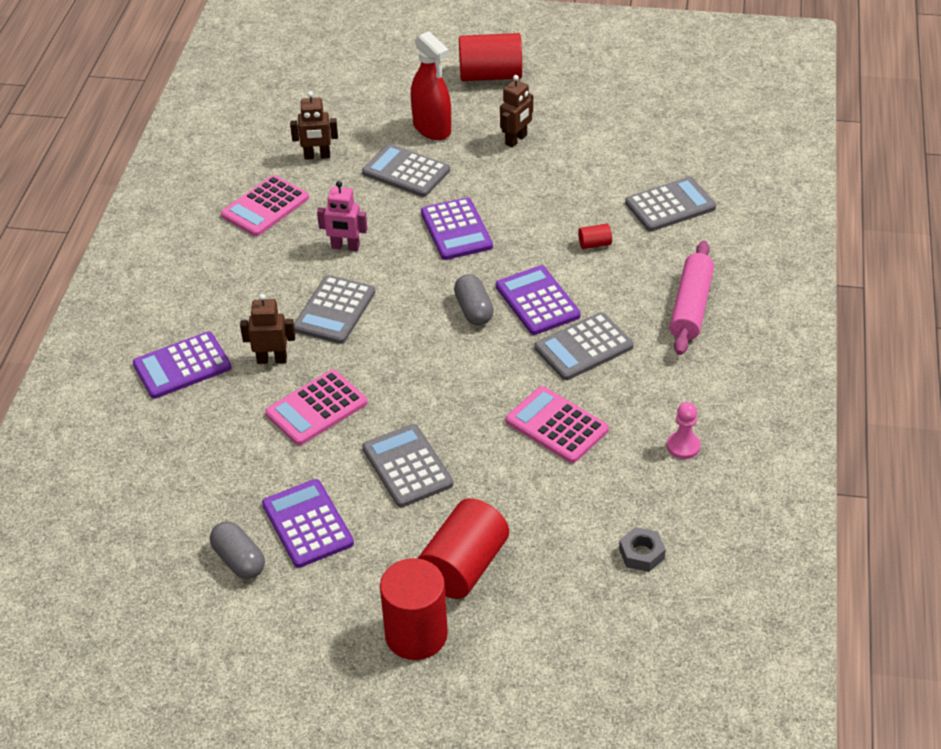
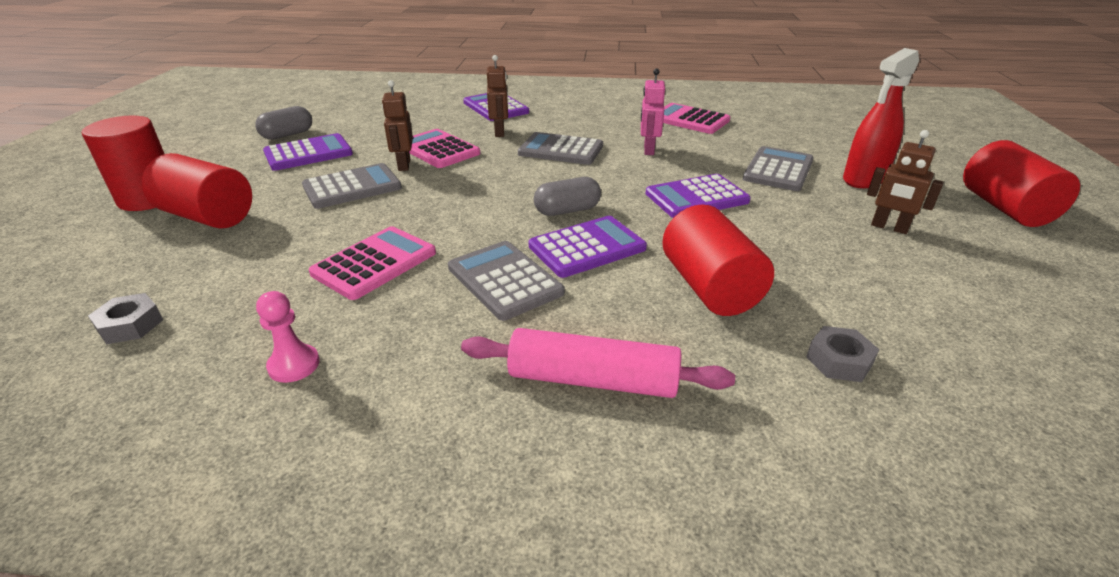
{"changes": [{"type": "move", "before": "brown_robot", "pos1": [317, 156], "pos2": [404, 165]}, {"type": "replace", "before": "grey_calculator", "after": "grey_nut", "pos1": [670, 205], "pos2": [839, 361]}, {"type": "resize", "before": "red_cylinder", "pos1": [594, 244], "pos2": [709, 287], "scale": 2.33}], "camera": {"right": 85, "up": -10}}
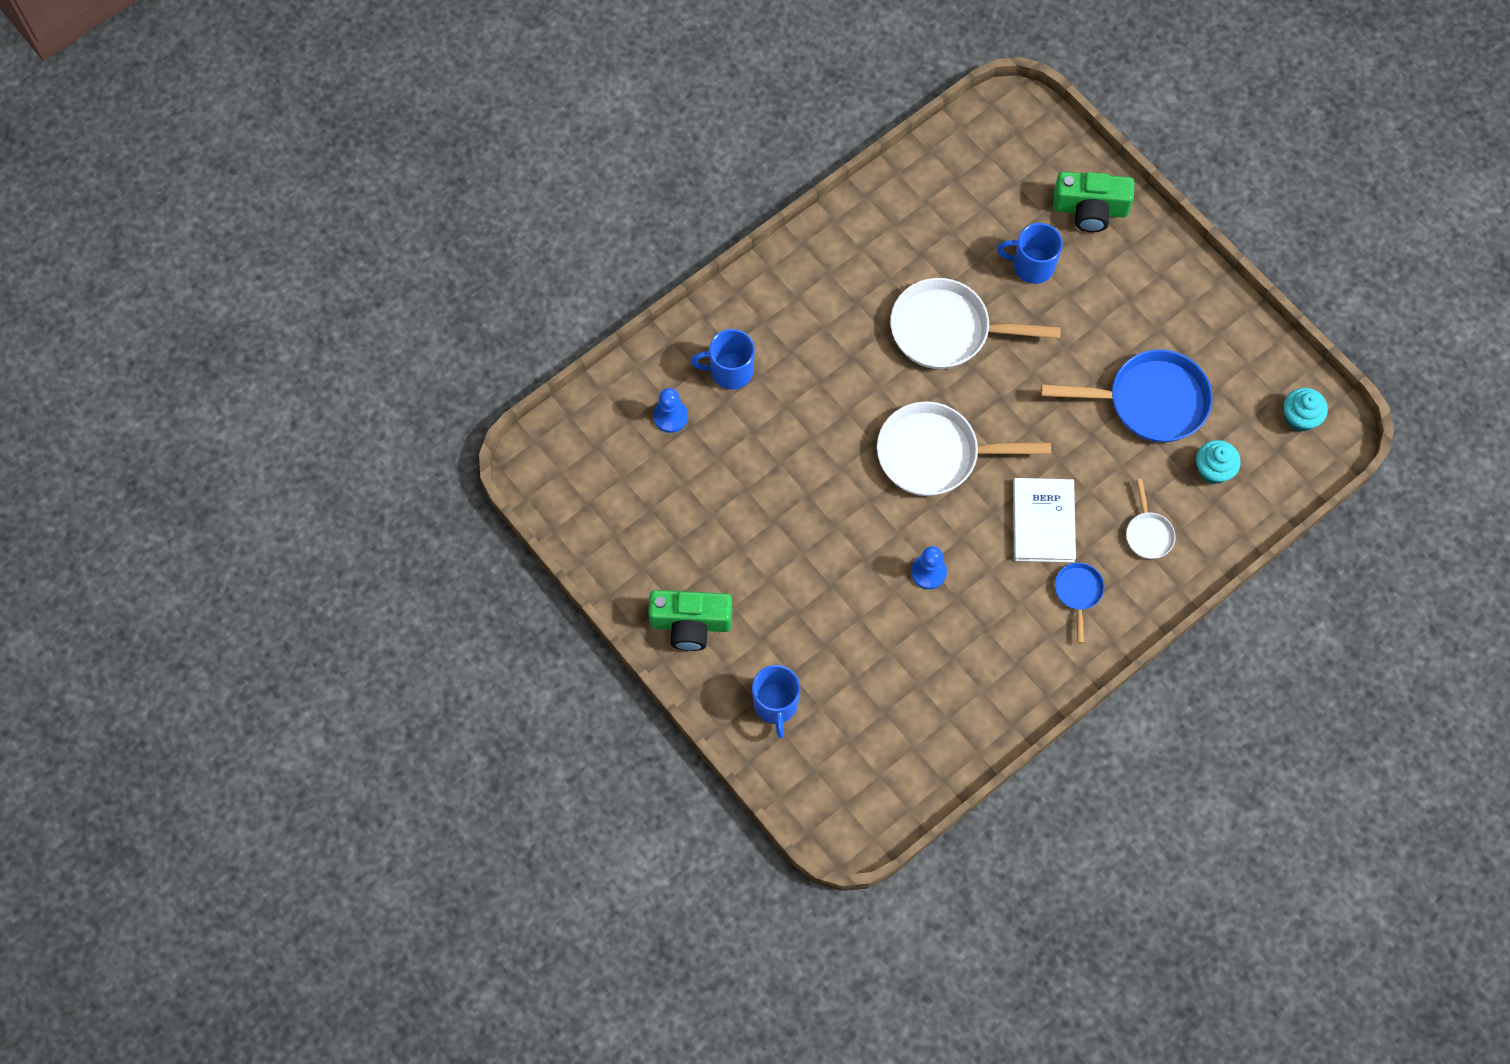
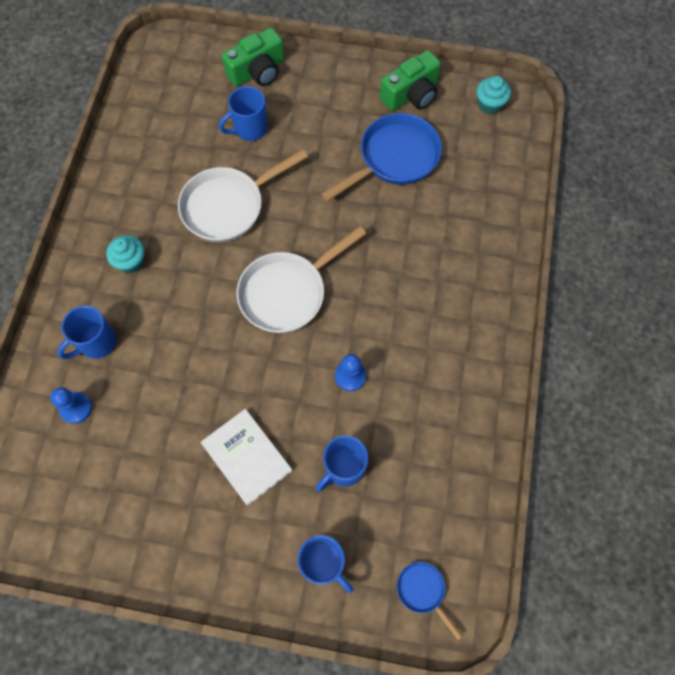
{"changes": [{"type": "delete", "before": "white_pan", "pos1": [1148, 533]}, {"type": "insert", "after": "blue_mug", "pos2": [343, 468]}, {"type": "move", "before": "green_camera", "pos1": [690, 624], "pos2": [411, 94]}, {"type": "move", "before": "white_book", "pos1": [1043, 521], "pos2": [246, 457]}, {"type": "move", "before": "blue_pan", "pos1": [1078, 593], "pos2": [423, 591]}, {"type": "move", "before": "turquoise_cupcake", "pos1": [1213, 470], "pos2": [131, 262]}], "camera": {"right": -40, "up": 0}}
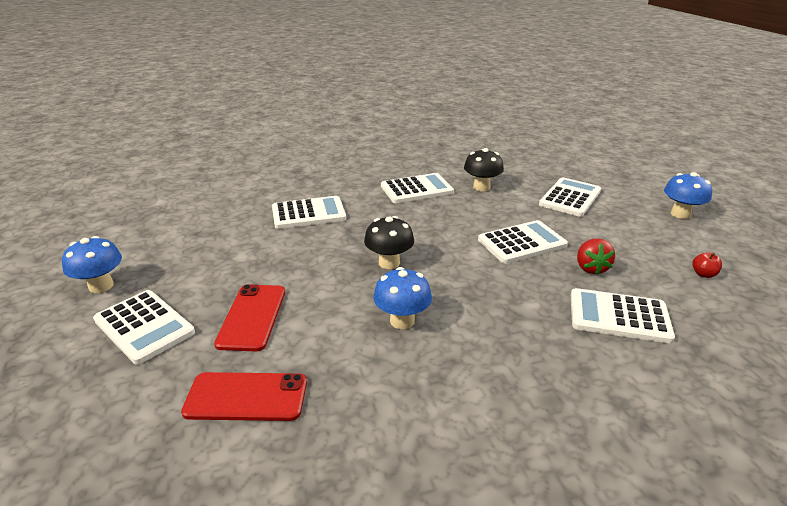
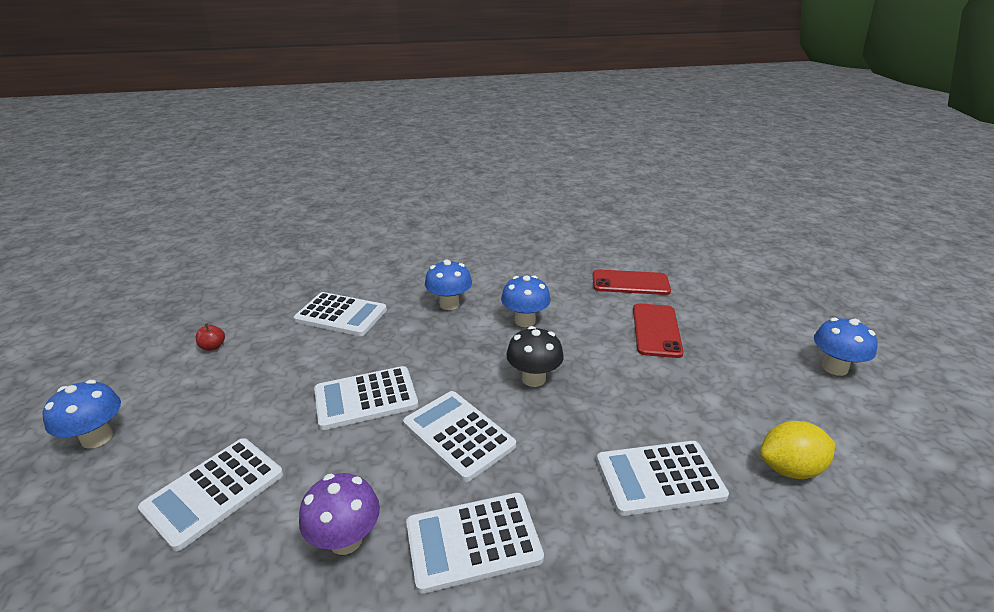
{"changes": [{"type": "delete", "before": "red_strawberry", "pos1": [591, 268]}, {"type": "insert", "after": "blue_mushroom", "pos2": [449, 304]}, {"type": "insert", "after": "yellow_lemon", "pos2": [789, 468]}, {"type": "move", "before": "white_calculator", "pos1": [144, 326], "pos2": [458, 435]}, {"type": "recolor", "before": "black_mushroom", "after": "purple_mushroom", "pos1": [481, 187], "pos2": [346, 539]}], "camera": {"right": -175, "up": 0}}
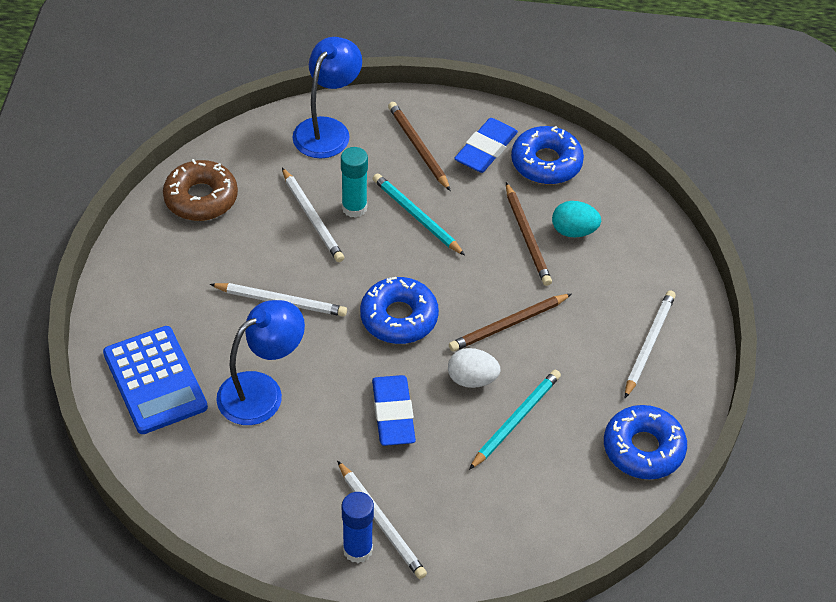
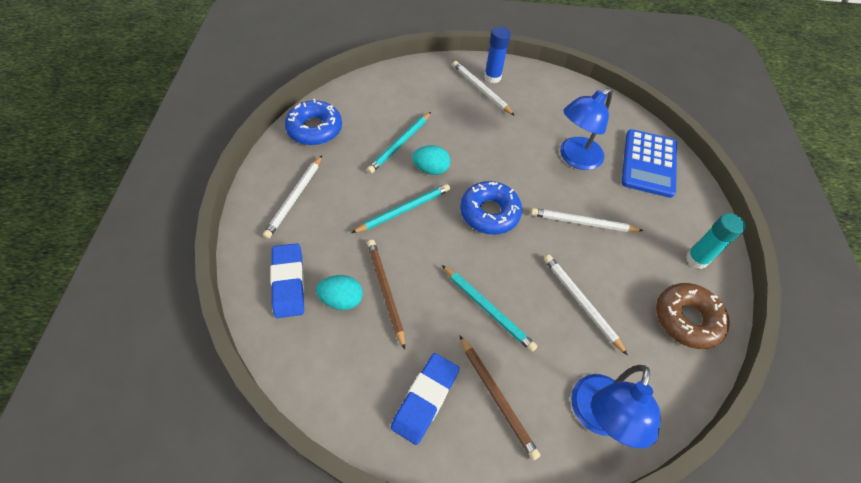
{"changes": [{"type": "delete", "before": "blue_donut", "pos1": [546, 163]}, {"type": "move", "before": "turquoise_glue_stick", "pos1": [354, 208], "pos2": [696, 259]}, {"type": "move", "before": "blue_eraser", "pos1": [393, 414], "pos2": [288, 282]}, {"type": "recolor", "before": "white_egg", "after": "turquoise_egg", "pos1": [472, 379], "pos2": [431, 169]}, {"type": "recolor", "before": "brown_pencil", "after": "turquoise_pencil", "pos1": [509, 325], "pos2": [403, 210]}, {"type": "rotate", "before": "blue_calculator", "pos1": [155, 380], "pos2": [648, 163], "turn": -135}], "camera": {"right": 175, "up": 5}}
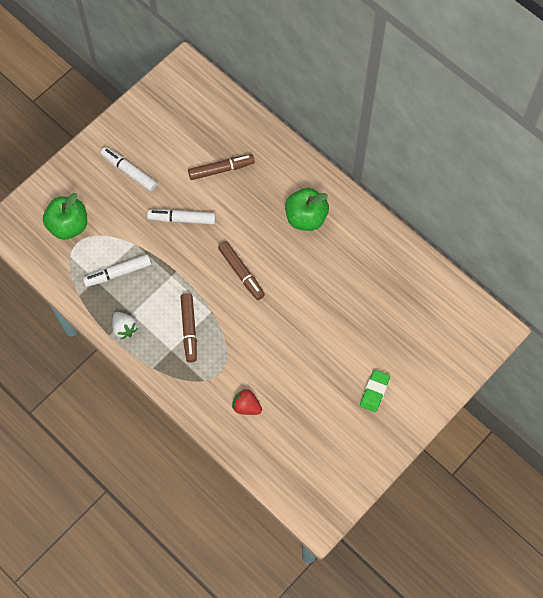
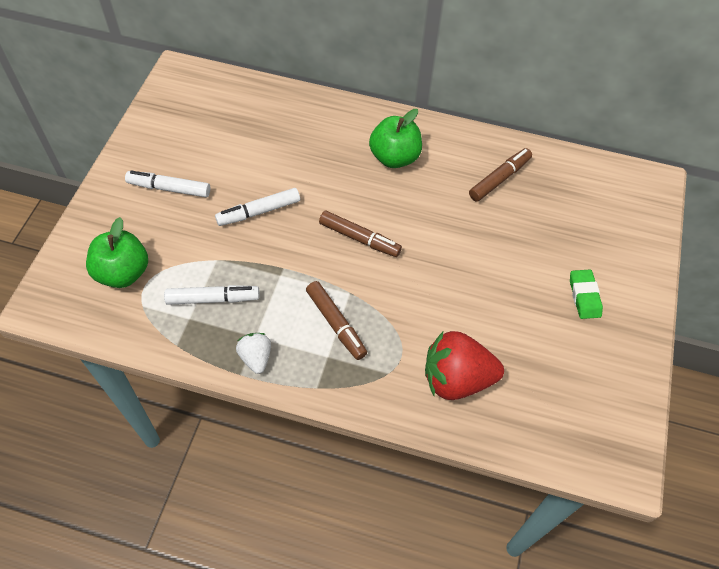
{"changes": [{"type": "move", "before": "brown_marker", "pos1": [221, 169], "pos2": [499, 179]}, {"type": "rotate", "before": "white_marker", "pos1": [118, 273], "pos2": [213, 299], "turn": -135}, {"type": "rotate", "before": "white_strawberry", "pos1": [124, 328], "pos2": [256, 357], "turn": -135}, {"type": "resize", "before": "red_strawberry", "pos1": [246, 406], "pos2": [456, 379], "scale": 1.9}], "camera": {"right": -30, "up": -10}}
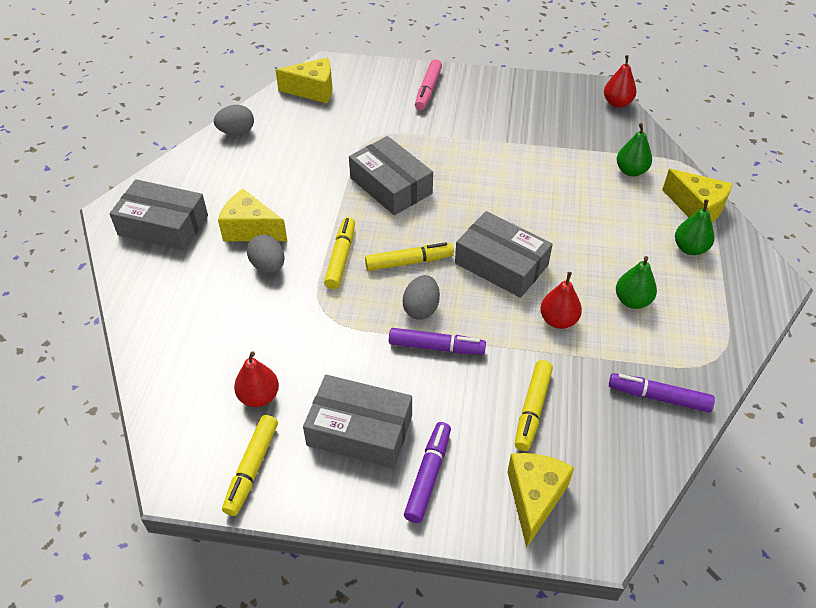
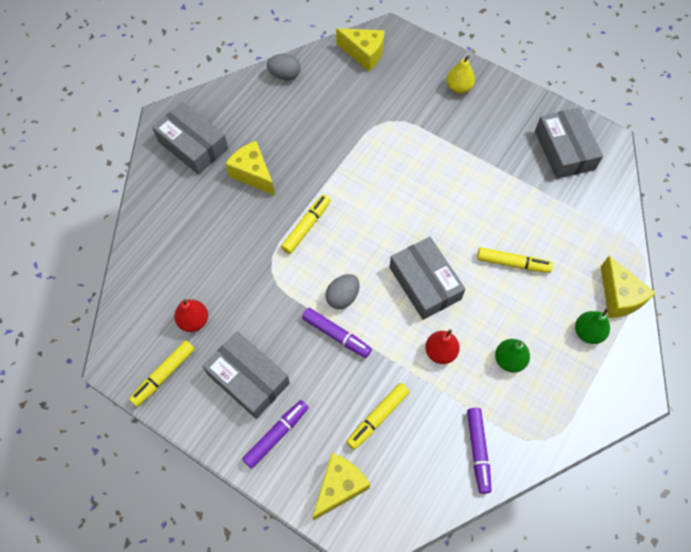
{"changes": [{"type": "delete", "before": "grey_egg", "pos1": [268, 266]}, {"type": "delete", "before": "red_pear", "pos1": [617, 103]}, {"type": "delete", "before": "green_pear", "pos1": [631, 171]}, {"type": "move", "before": "grey_box", "pos1": [391, 186], "pos2": [564, 150]}, {"type": "move", "before": "yellow_marker", "pos1": [409, 262], "pos2": [513, 263]}, {"type": "replace", "before": "pink_marker", "after": "yellow_pear", "pos1": [428, 90], "pos2": [459, 88]}, {"type": "rotate", "before": "purple_marker", "pos1": [658, 397], "pos2": [478, 451], "turn": -135}], "camera": {"right": 25, "up": 15}}
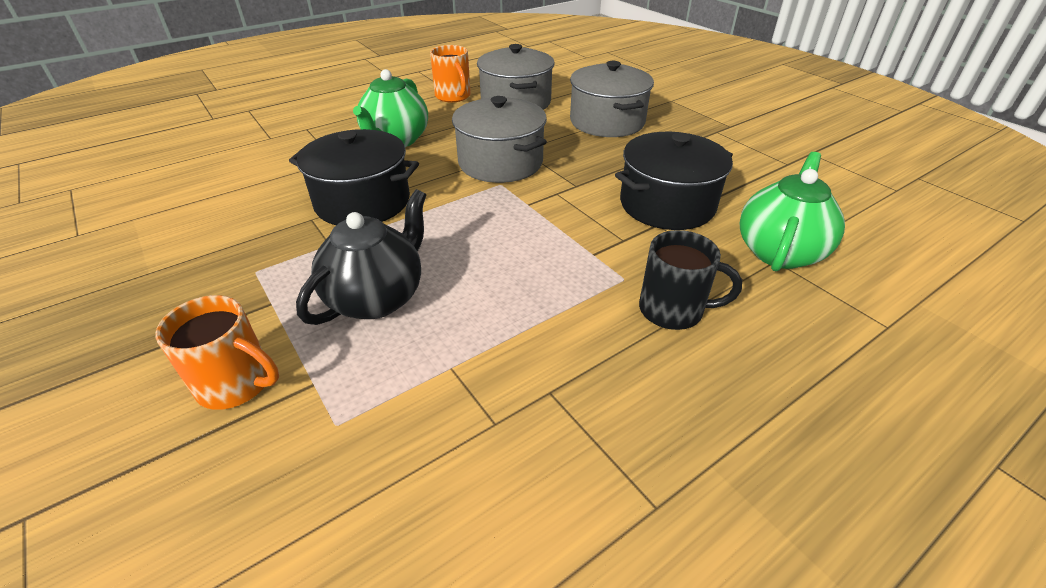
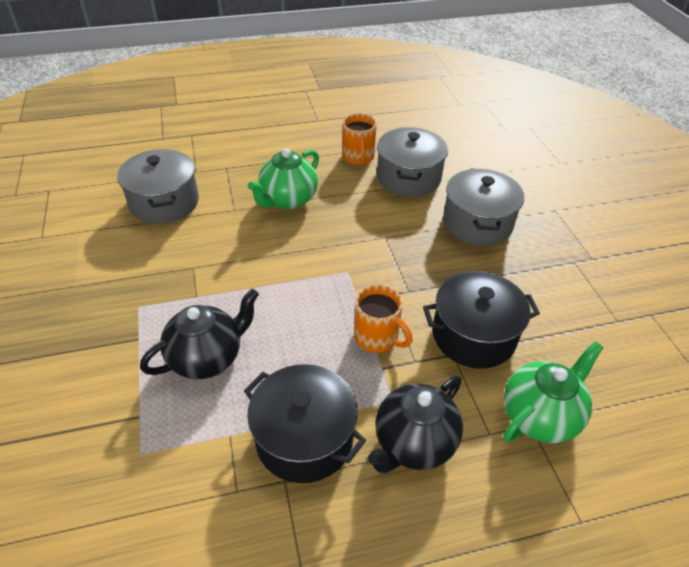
{"changes": [{"type": "move", "before": "orange_mug", "pos1": [237, 383], "pos2": [377, 337]}, {"type": "move", "before": "black_pot", "pos1": [363, 202], "pos2": [304, 438]}, {"type": "move", "before": "grey_pot", "pos1": [500, 163], "pos2": [164, 202]}, {"type": "replace", "before": "black_mug", "after": "black_teapot", "pos1": [673, 310], "pos2": [413, 443]}], "camera": {"right": 20, "up": 5}}
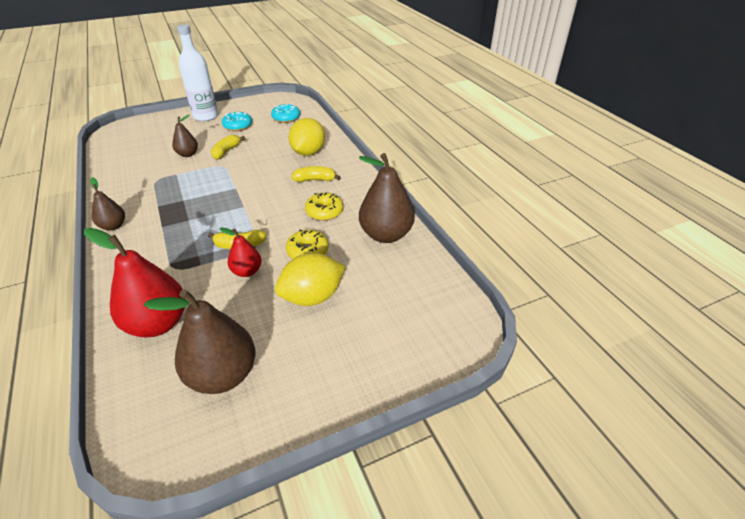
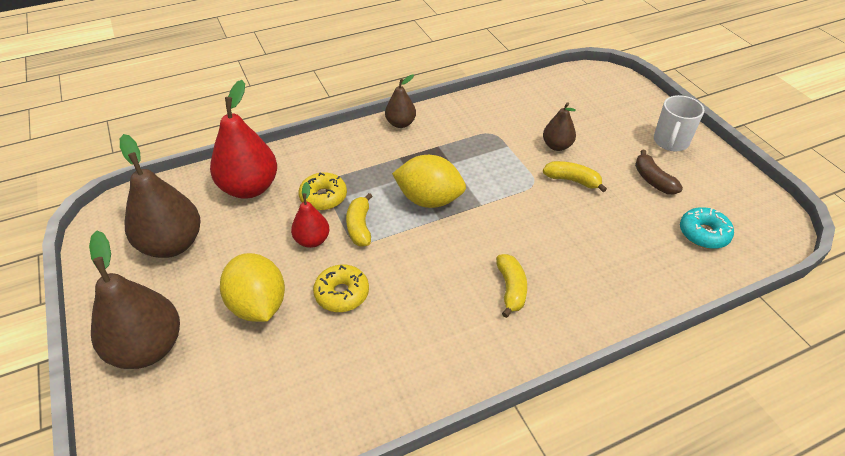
{"changes": [{"type": "move", "before": "yellow_lemon", "pos1": [308, 152], "pos2": [429, 200]}, {"type": "move", "before": "yellow_donut", "pos1": [324, 212], "pos2": [323, 197]}, {"type": "move", "before": "brown_pear", "pos1": [386, 235], "pos2": [148, 348]}, {"type": "replace", "before": "white_bottle", "after": "white_mug", "pos1": [206, 116], "pos2": [670, 142]}, {"type": "replace", "before": "turquoise_donut", "after": "brown_banana", "pos1": [238, 126], "pos2": [653, 180]}], "camera": {"right": 90, "up": 5}}
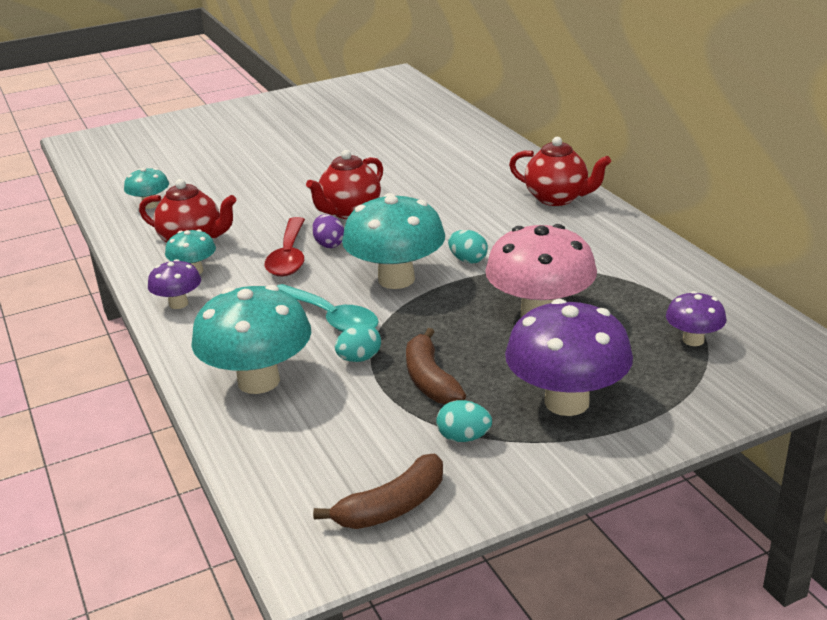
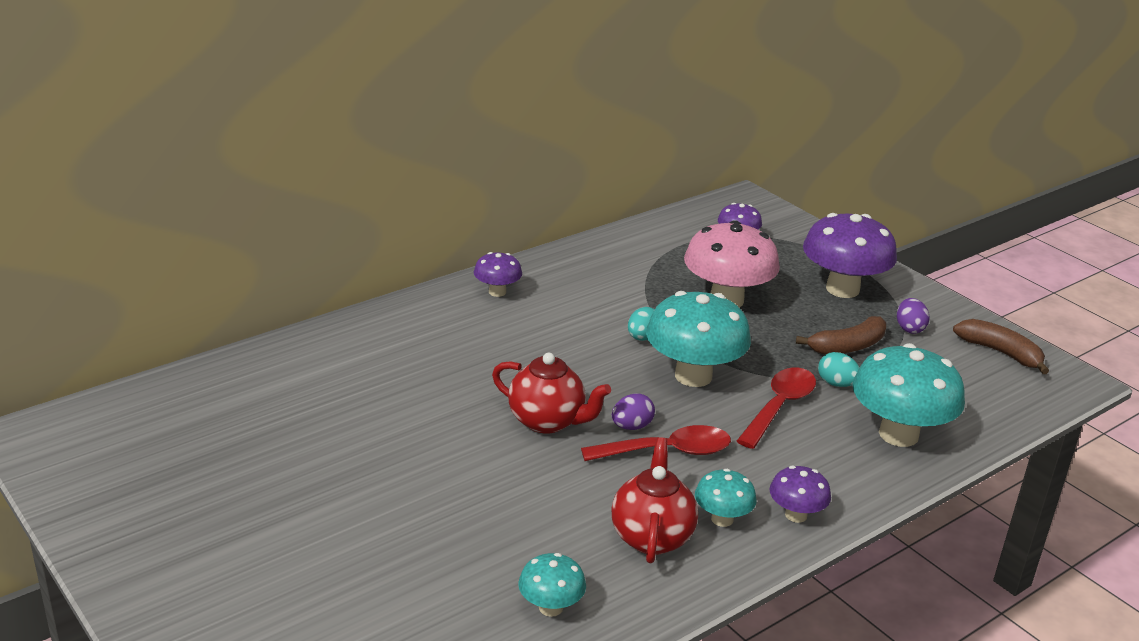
{"changes": [{"type": "replace", "before": "red_teapot", "after": "purple_mushroom", "pos1": [557, 198], "pos2": [497, 292]}, {"type": "recolor", "before": "turquoise_spoon", "after": "red_spoon", "pos1": [331, 318], "pos2": [779, 407]}, {"type": "recolor", "before": "turquoise_egg", "after": "purple_egg", "pos1": [464, 437], "pos2": [909, 328]}], "camera": {"right": -105, "up": 0}}
